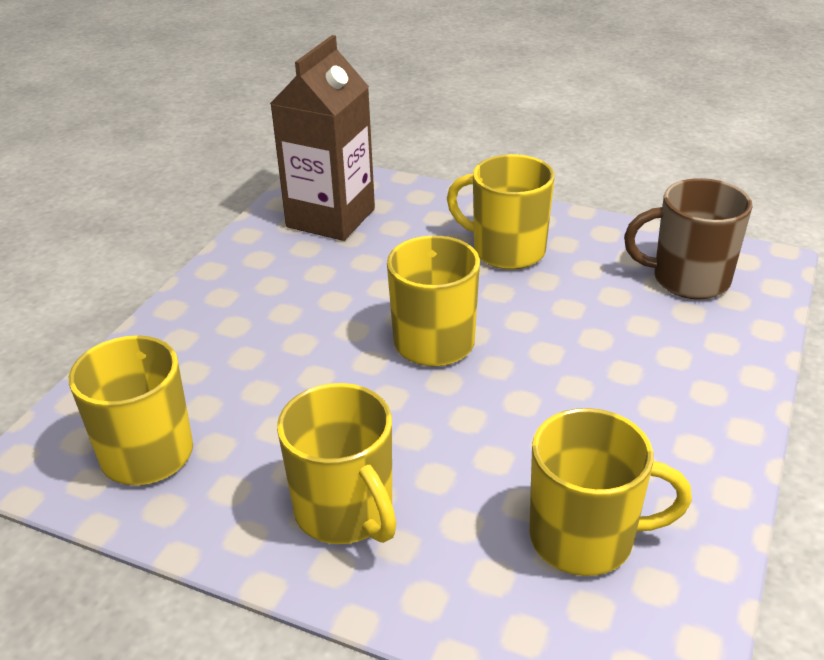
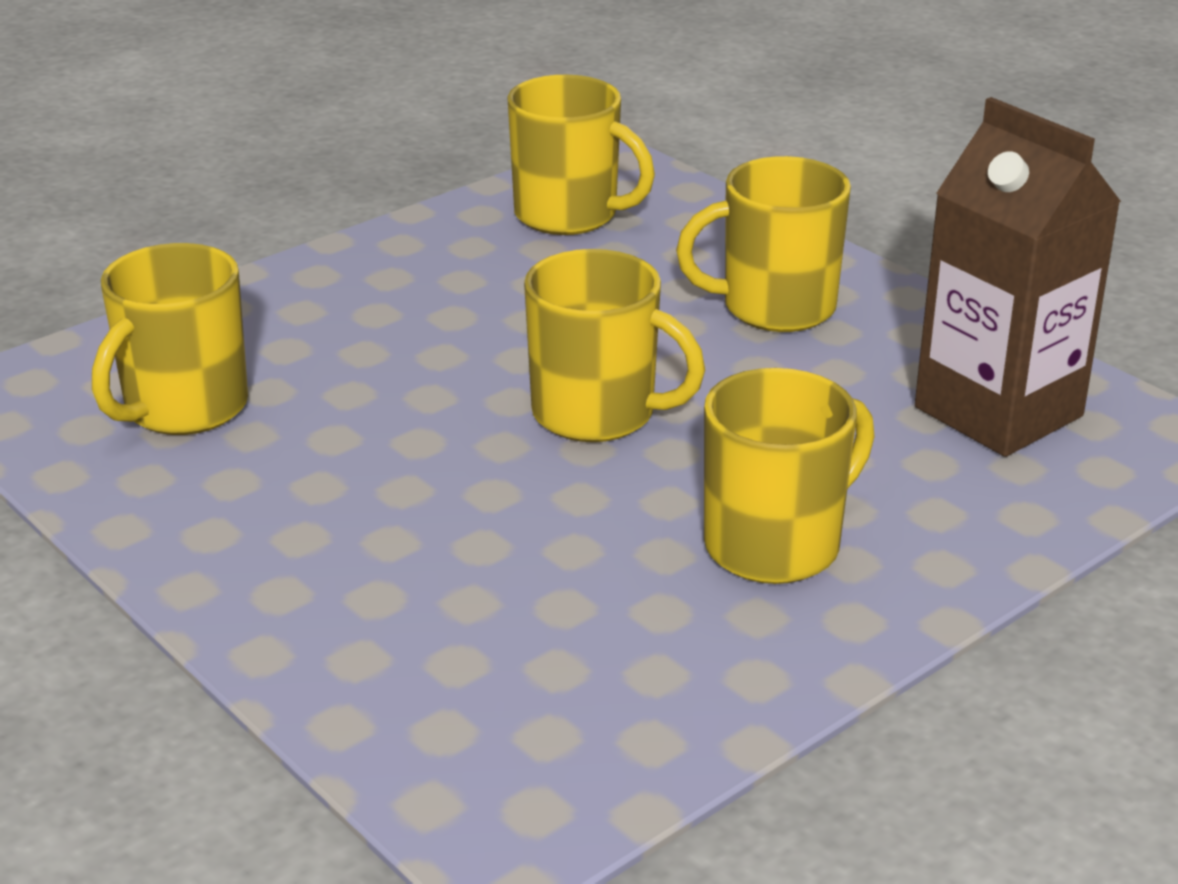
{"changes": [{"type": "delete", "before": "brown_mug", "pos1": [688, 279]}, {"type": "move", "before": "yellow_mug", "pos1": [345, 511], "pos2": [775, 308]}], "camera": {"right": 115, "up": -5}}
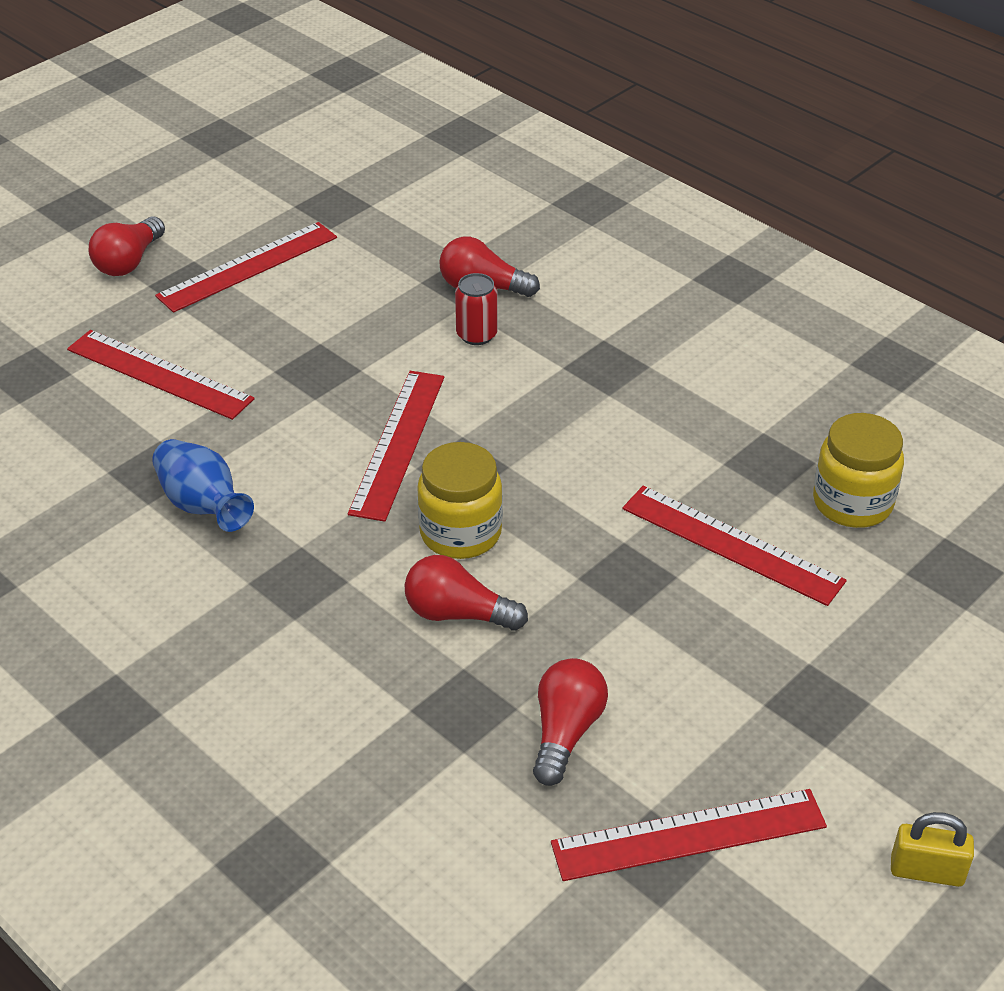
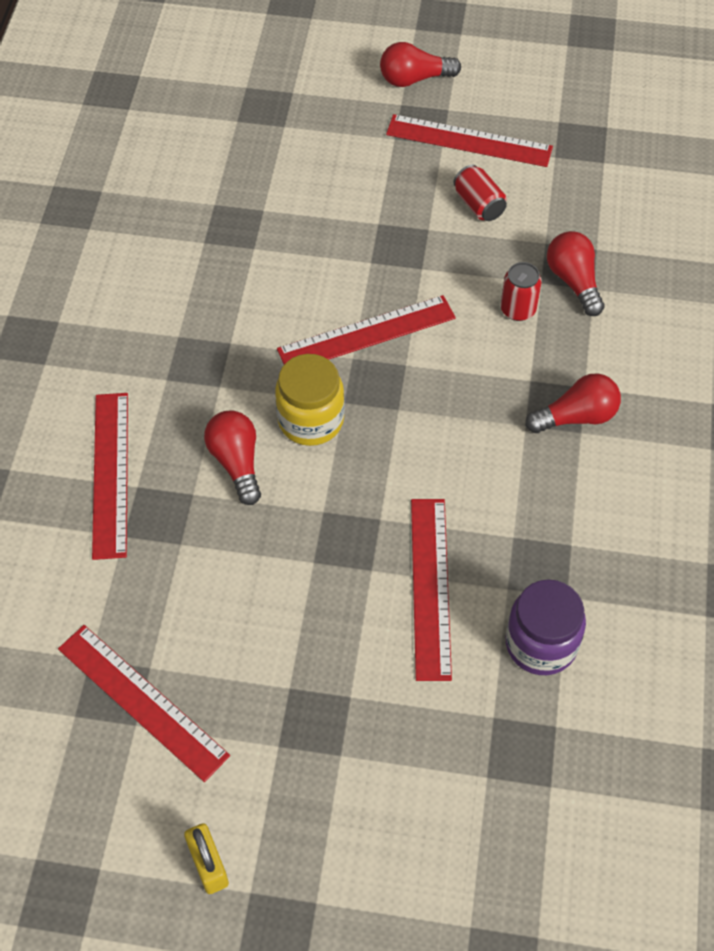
{"changes": [{"type": "delete", "before": "blue_vase", "pos1": [203, 505]}, {"type": "insert", "after": "red_can", "pos2": [479, 205]}, {"type": "move", "before": "red_ruler", "pos1": [159, 374], "pos2": [110, 474]}, {"type": "move", "before": "red_light_bulb", "pos1": [565, 732], "pos2": [576, 417]}, {"type": "recolor", "before": "yellow_jar", "after": "purple_jar", "pos1": [852, 503], "pos2": [541, 644]}], "camera": {"right": 55, "up": 15}}
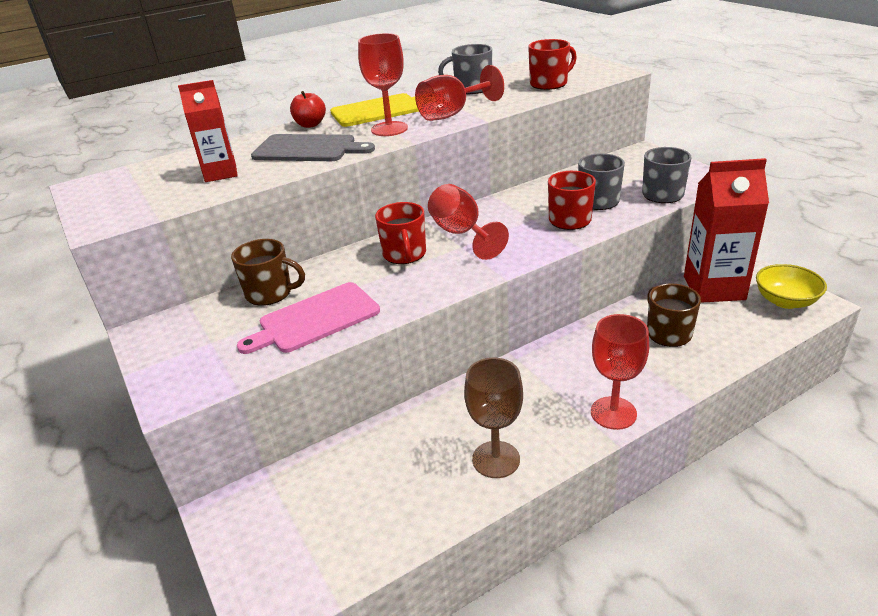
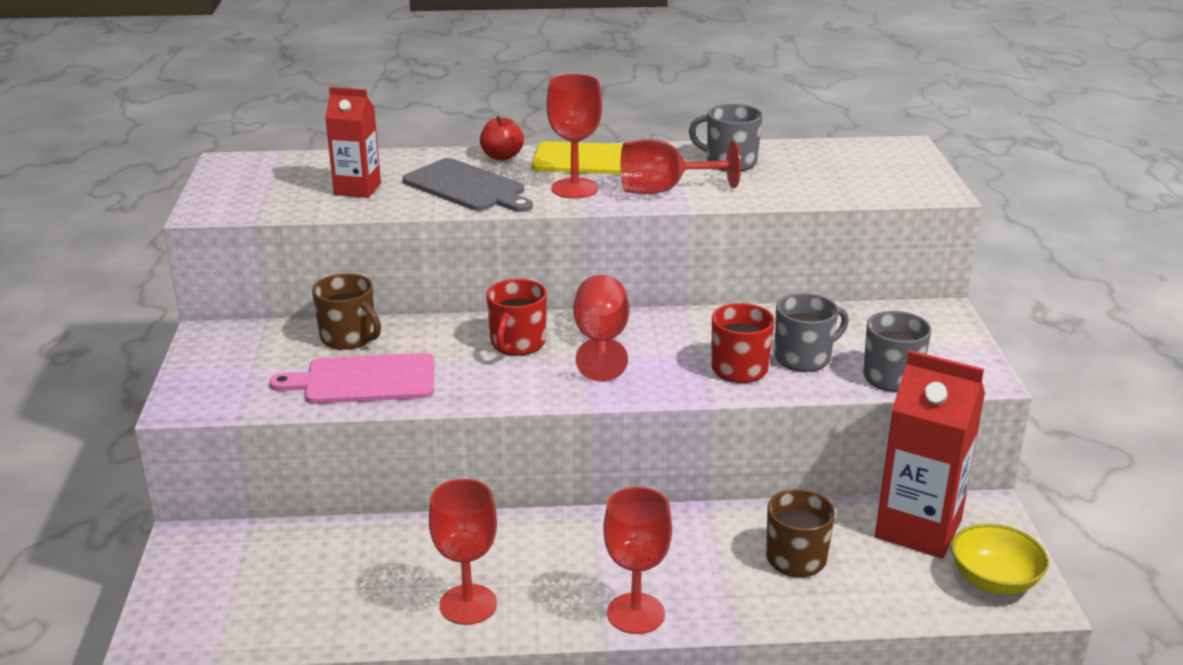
{"changes": [{"type": "delete", "before": "red_mug", "pos1": [549, 84]}, {"type": "recolor", "before": "brown_goblet", "after": "red_goblet", "pos1": [496, 459], "pos2": [468, 604]}], "camera": {"right": 25, "up": -5}}
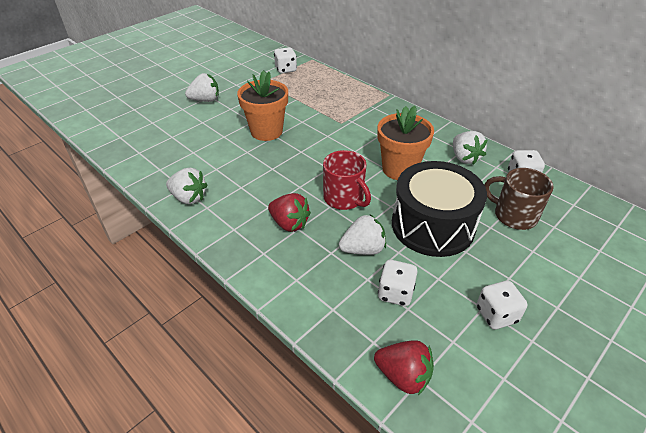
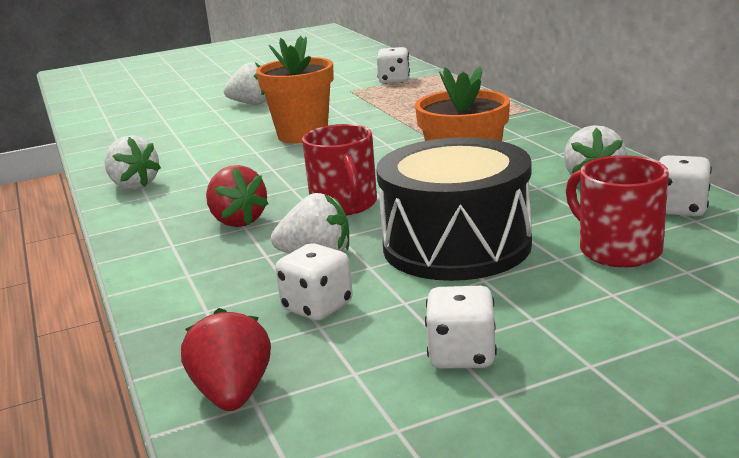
{"changes": [{"type": "recolor", "before": "brown_mug", "after": "red_mug", "pos1": [513, 215], "pos2": [617, 250]}, {"type": "rotate", "before": "red_strawberry", "pos1": [403, 376], "pos2": [233, 394], "turn": -150}], "camera": {"right": 25, "up": -20}}
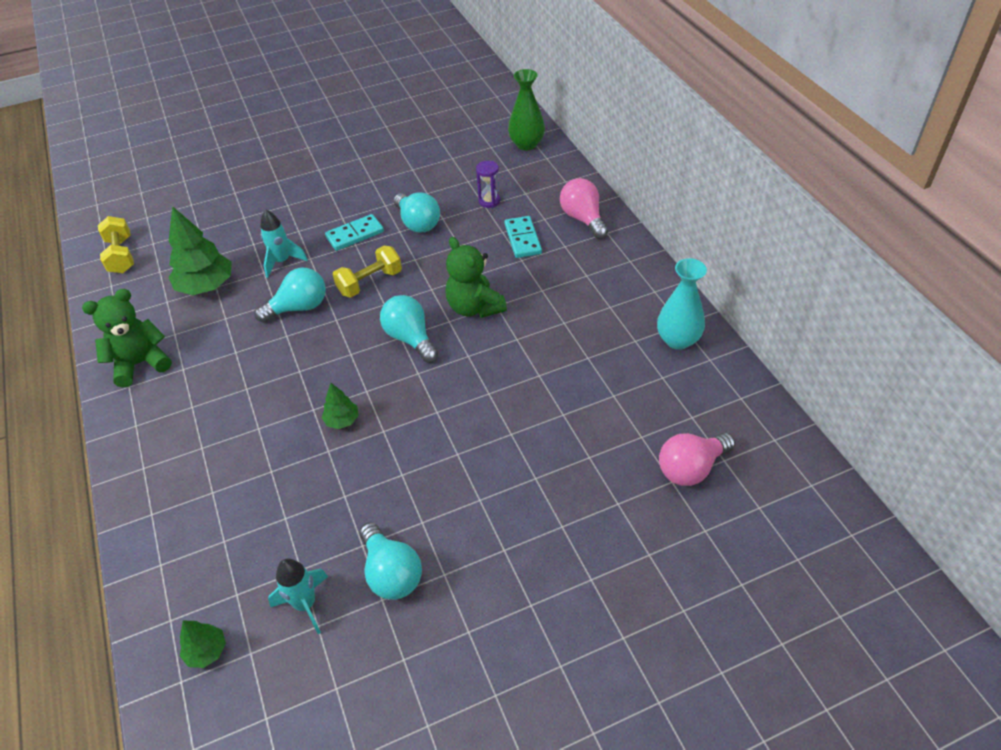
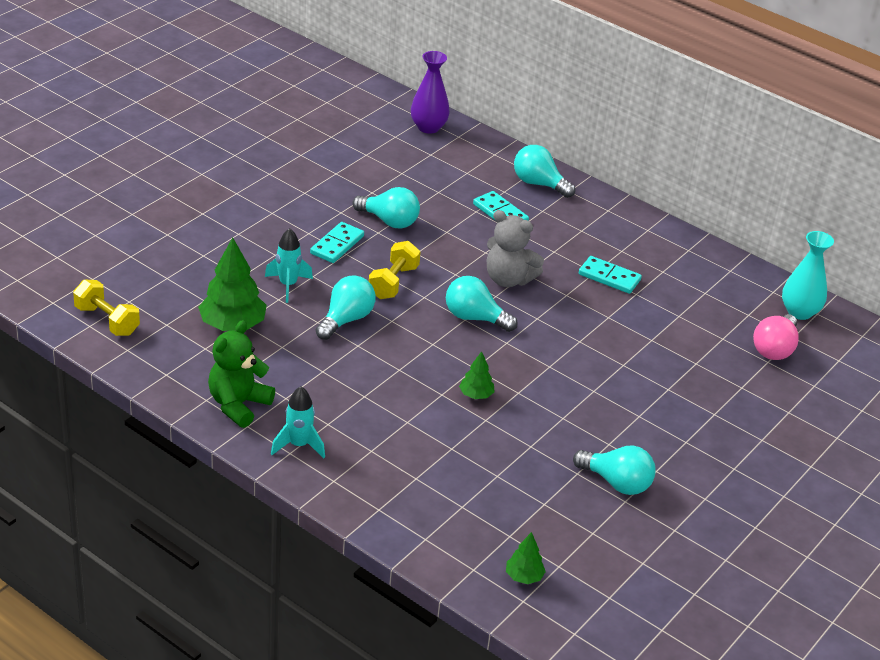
{"changes": [{"type": "delete", "before": "purple_hourglass", "pos1": [489, 201]}, {"type": "insert", "after": "turquoise_domino", "pos2": [609, 277]}, {"type": "move", "before": "turquoise_rocket", "pos1": [305, 604], "pos2": [299, 445]}, {"type": "move", "before": "turquoise_vase", "pos1": [678, 340], "pos2": [799, 312]}, {"type": "recolor", "before": "green_teddy_bear", "after": "grey_teddy_bear", "pos1": [474, 307], "pos2": [508, 279]}, {"type": "recolor", "before": "green_vase", "after": "purple_vase", "pos1": [526, 144], "pos2": [428, 127]}, {"type": "recolor", "before": "pink_light_bulb", "after": "turquoise_light_bulb", "pos1": [583, 219], "pos2": [539, 184]}], "camera": {"right": -35, "up": -10}}
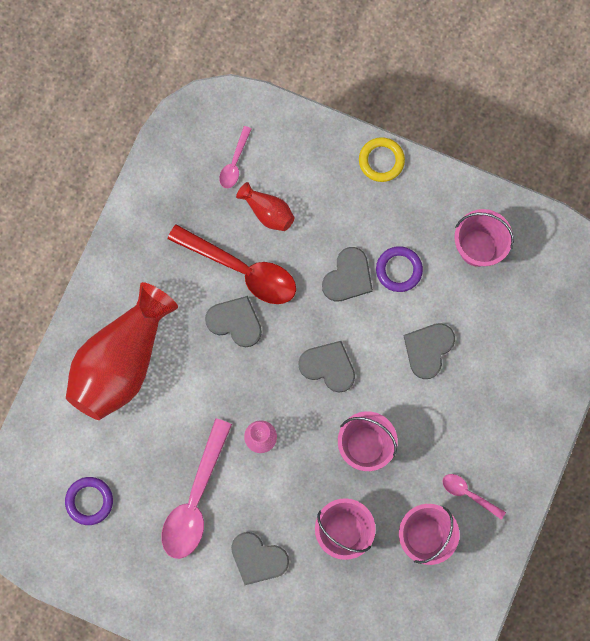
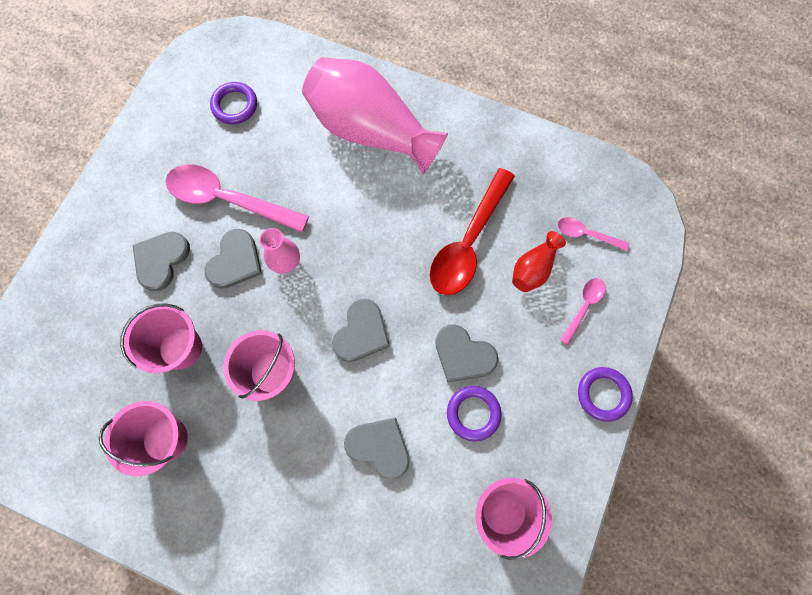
{"changes": [{"type": "move", "before": "grey_heart", "pos1": [235, 322], "pos2": [235, 261]}, {"type": "move", "before": "pink_spoon", "pos1": [468, 494], "pos2": [583, 307]}, {"type": "recolor", "before": "red_vase", "after": "pink_vase", "pos1": [122, 361], "pos2": [371, 131]}, {"type": "recolor", "before": "yellow_ring", "after": "purple_ring", "pos1": [381, 161], "pos2": [603, 394]}], "camera": {"right": 90, "up": -5}}
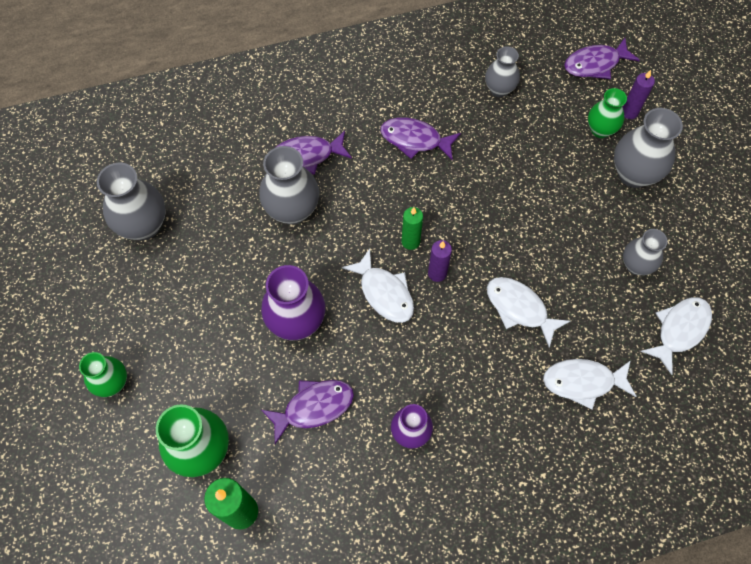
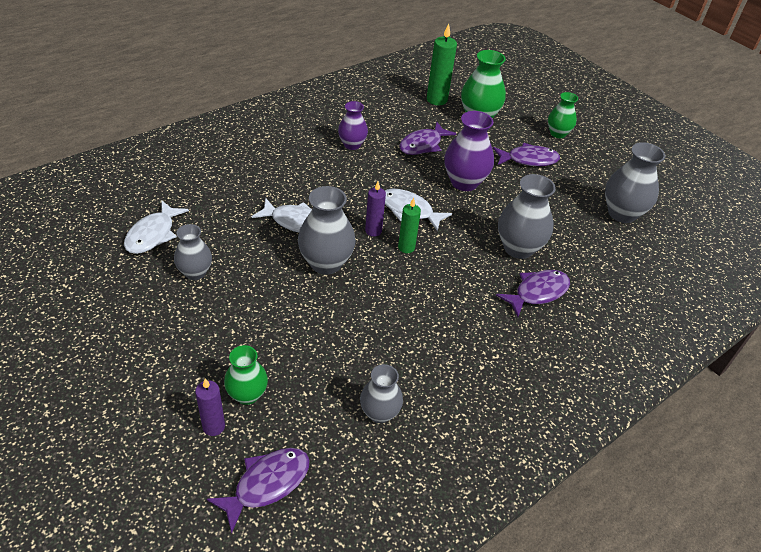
{"changes": [{"type": "delete", "before": "white_fish", "pos1": [583, 382]}, {"type": "move", "before": "purple_fish", "pos1": [415, 140], "pos2": [528, 160]}, {"type": "move", "before": "grey_vase", "pos1": [633, 174], "pos2": [326, 263]}], "camera": {"right": 155, "up": -20}}
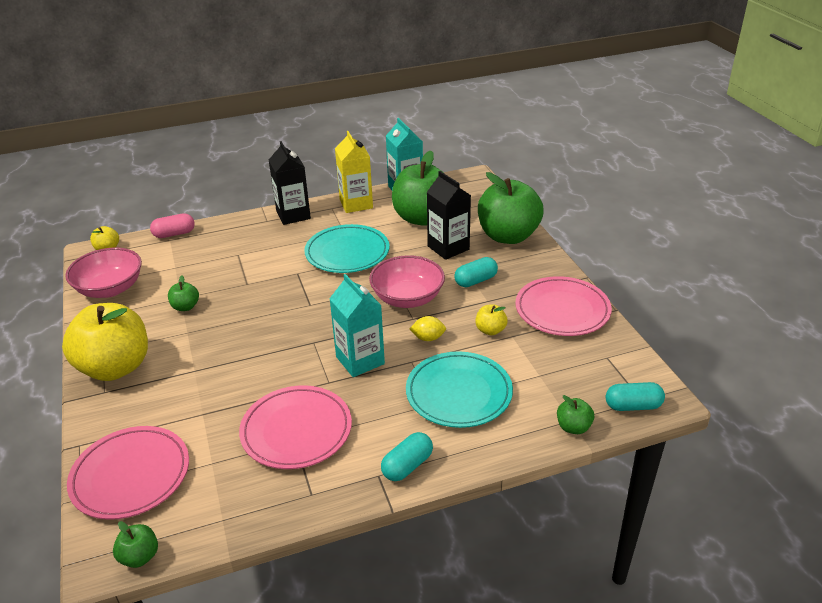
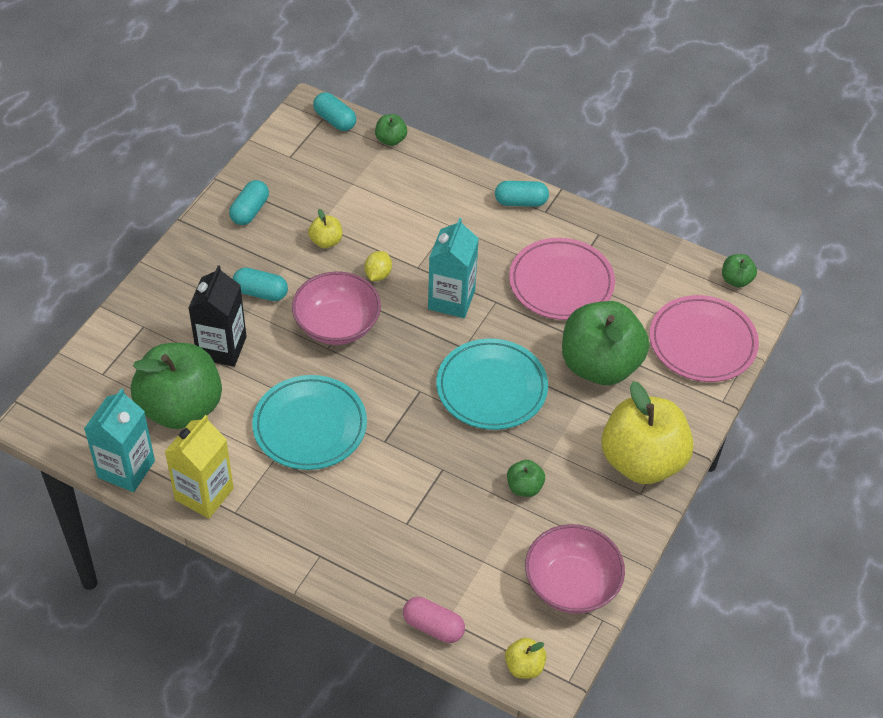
{"changes": [{"type": "delete", "before": "black_carton", "pos1": [293, 215]}, {"type": "move", "before": "turquoise_plate", "pos1": [459, 393], "pos2": [491, 388]}, {"type": "move", "before": "green_apple", "pos1": [508, 236], "pos2": [600, 365]}, {"type": "replace", "before": "pink_plate", "after": "turquoise_capsule", "pos1": [562, 310], "pos2": [250, 211]}, {"type": "rotate", "before": "yellow_lemon", "pos1": [428, 338], "pos2": [378, 275], "turn": 60}], "camera": {"right": -135, "up": 15}}
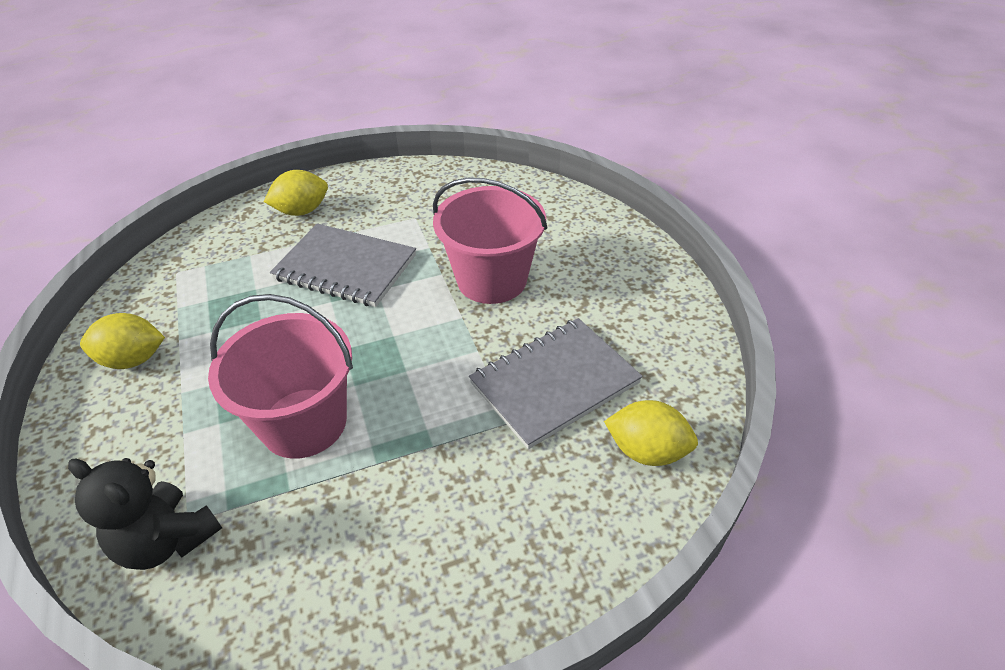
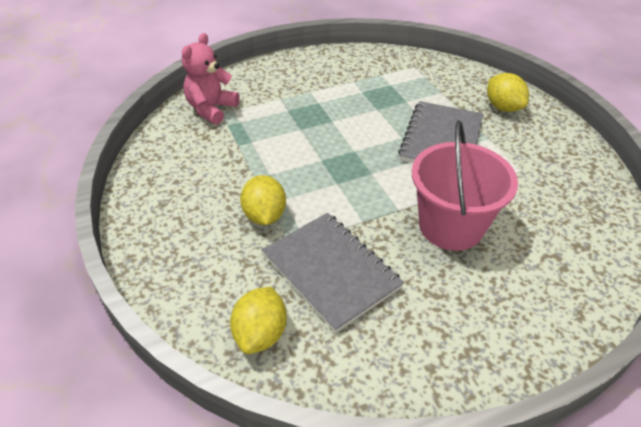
{"changes": [{"type": "delete", "before": "pink_bucket", "pos1": [304, 423]}, {"type": "move", "before": "yellow_lemon", "pos1": [133, 359], "pos2": [264, 215]}, {"type": "recolor", "before": "black_teddy_bear", "after": "pink_teddy_bear", "pos1": [167, 540], "pos2": [211, 109]}], "camera": {"right": 85, "up": 0}}
